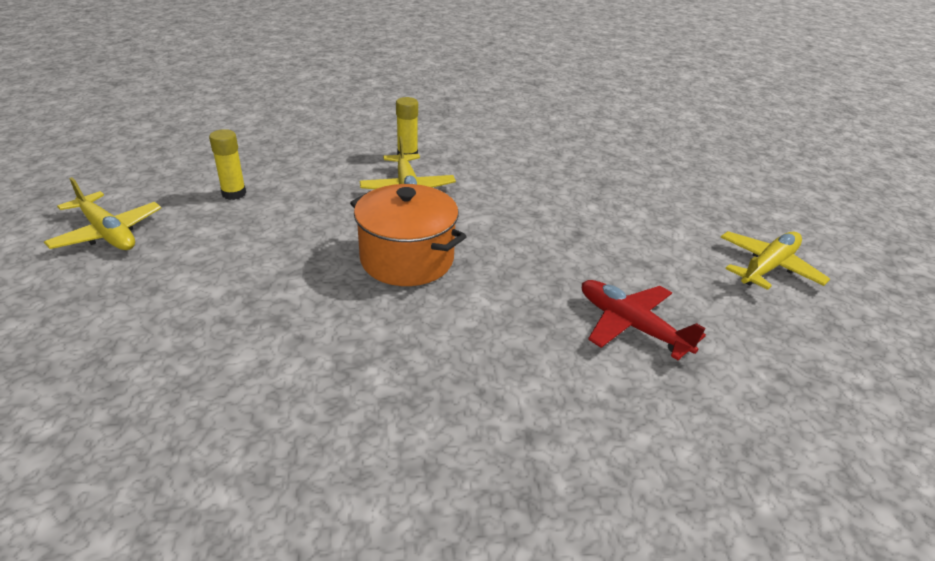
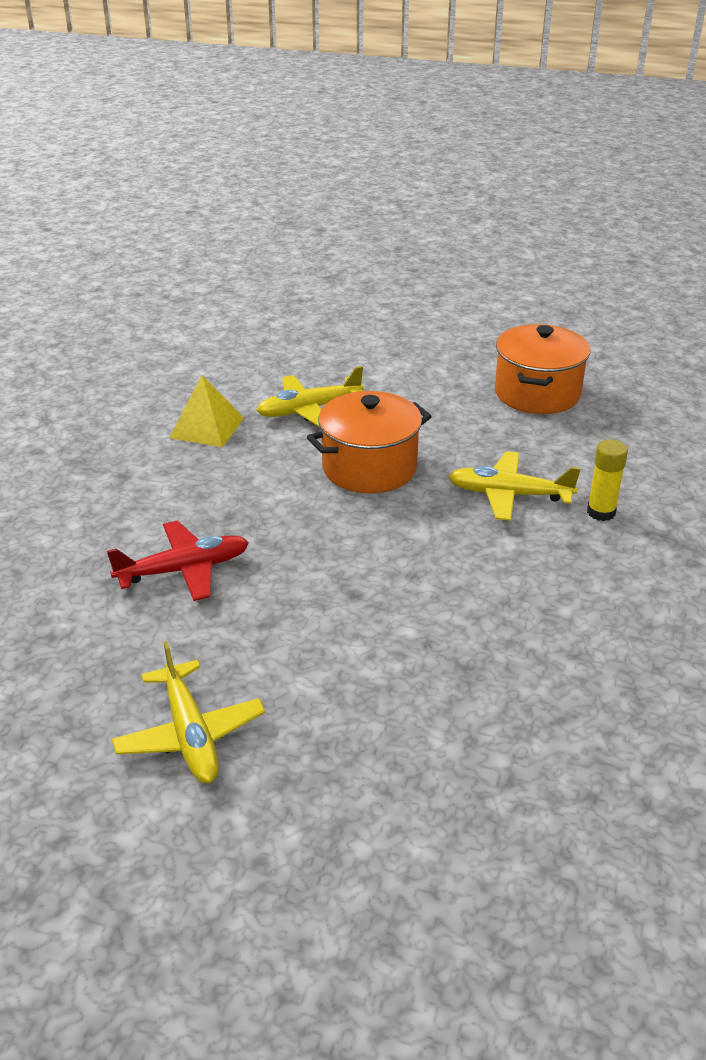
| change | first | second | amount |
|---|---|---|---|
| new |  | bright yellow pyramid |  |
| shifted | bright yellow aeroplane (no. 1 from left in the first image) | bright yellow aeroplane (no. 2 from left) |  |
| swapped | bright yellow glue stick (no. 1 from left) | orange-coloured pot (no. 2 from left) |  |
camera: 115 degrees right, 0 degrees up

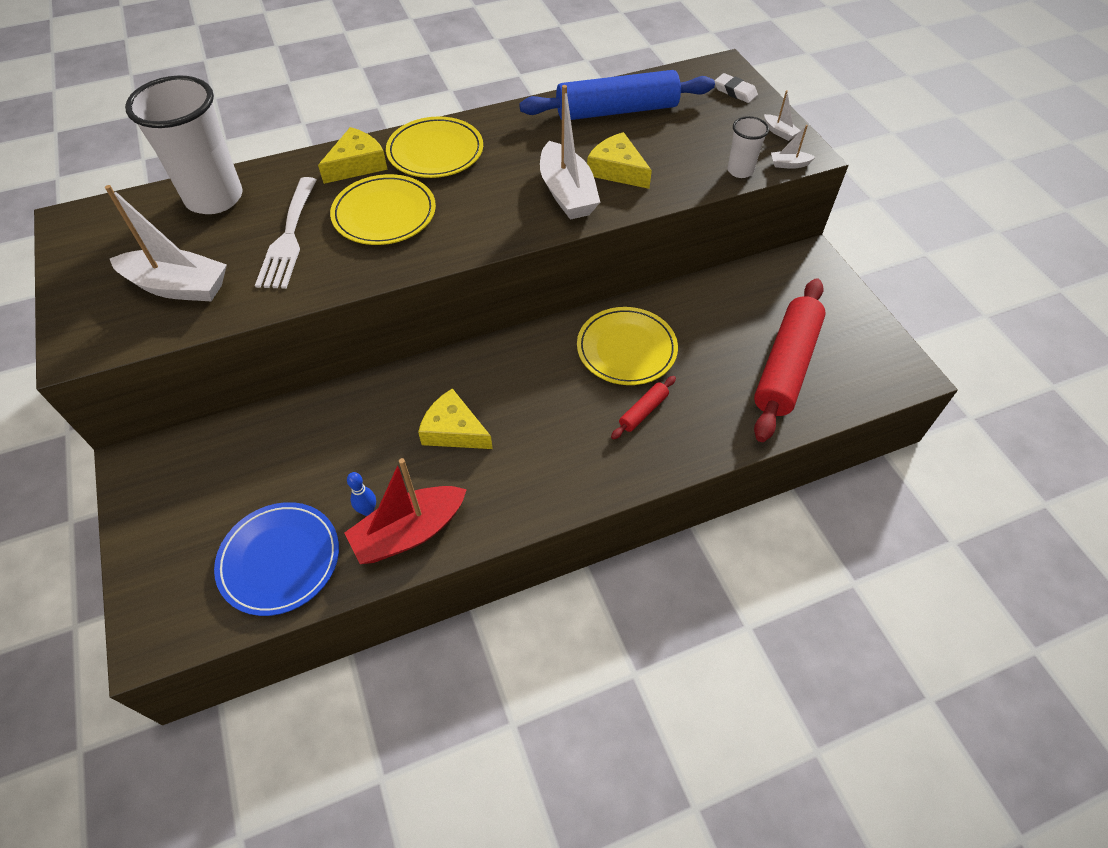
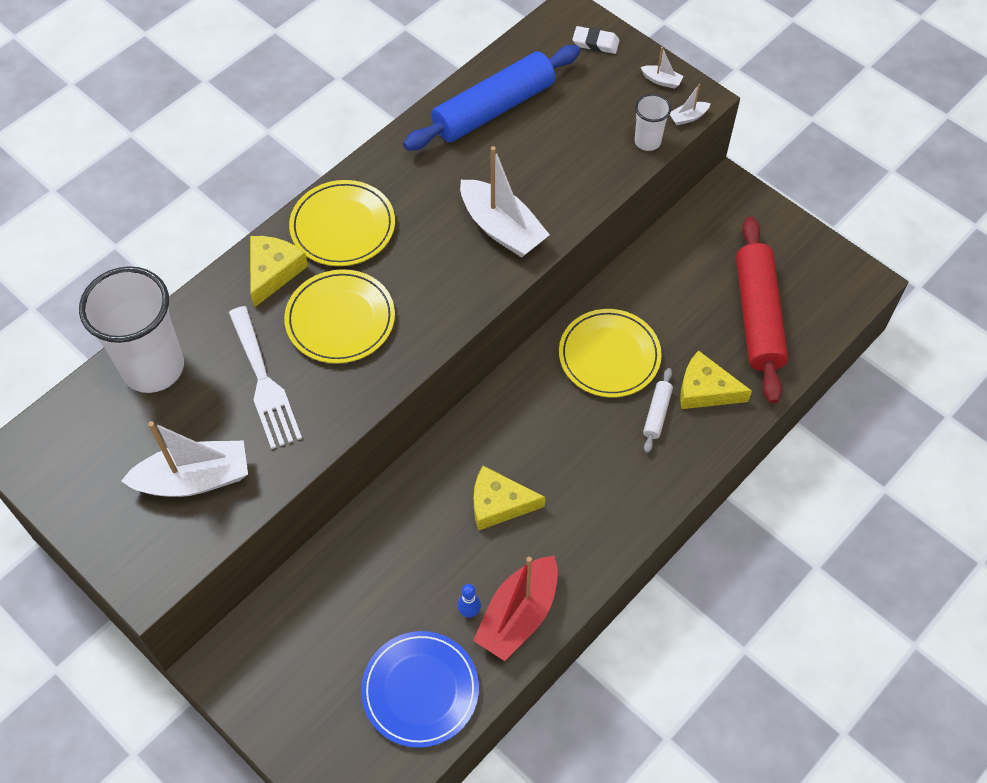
| change | first | second | amount |
|---|---|---|---|
| repainted | crimson pastry roller (no. 1 from left) | pure white pastry roller |  |
| shifted | bright yellow piece of cheese (no. 3 from left) |  |  |
camera: 25 degrees left, 5 degrees up

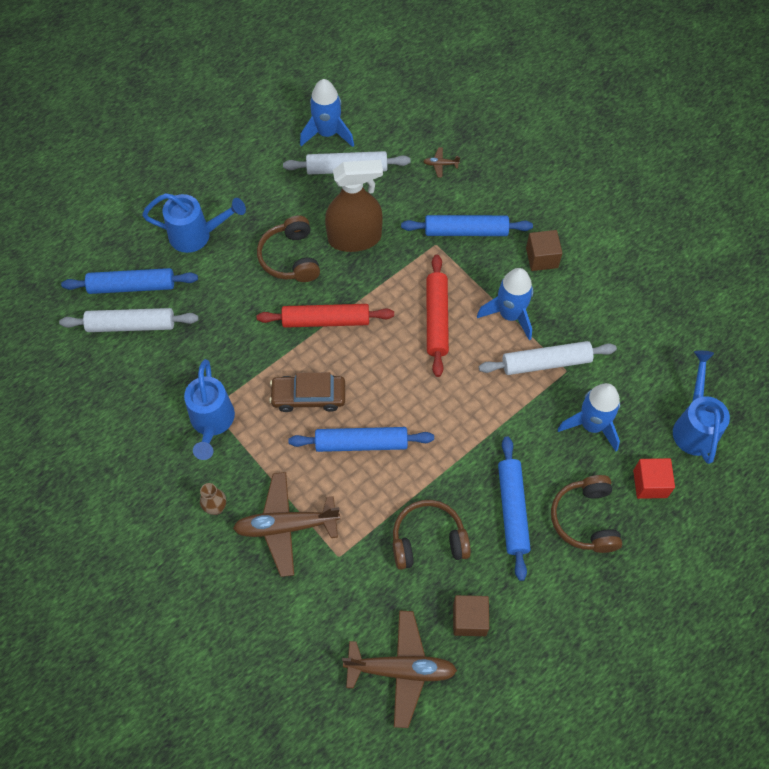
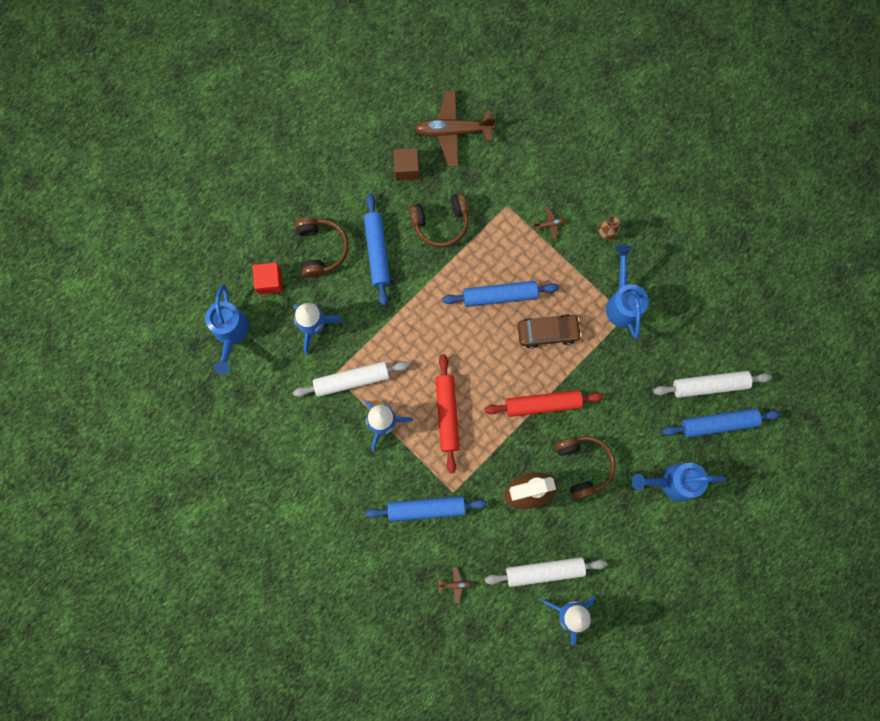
| change | first | second | amount |
|---|---|---|---|
| scaled | dark brown aeroplane (no. 1 from left in the first image) | dark brown aeroplane (no. 3 from left) | x0.41 |
| gone | dark brown cube (no. 2 from left) |  |  |
camera: 175 degrees right, 15 degrees up

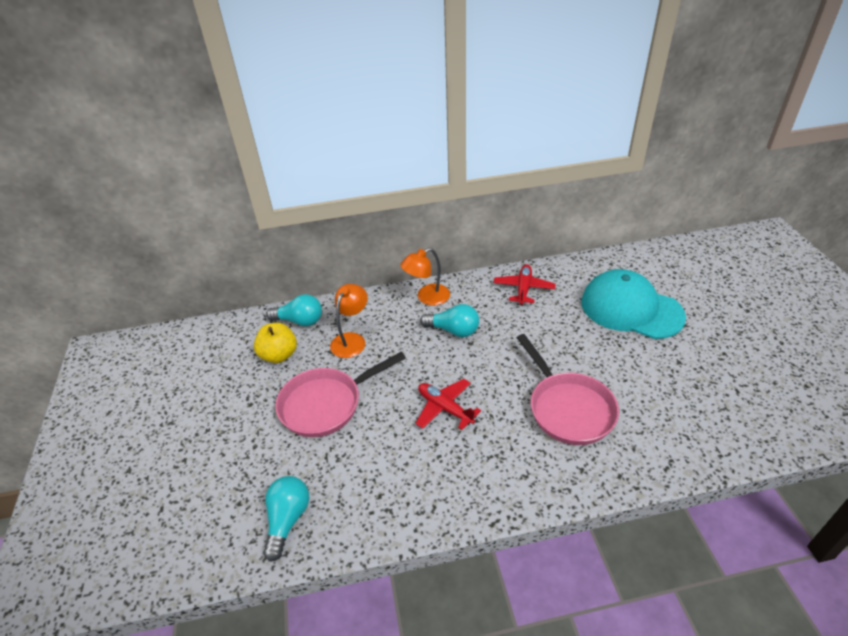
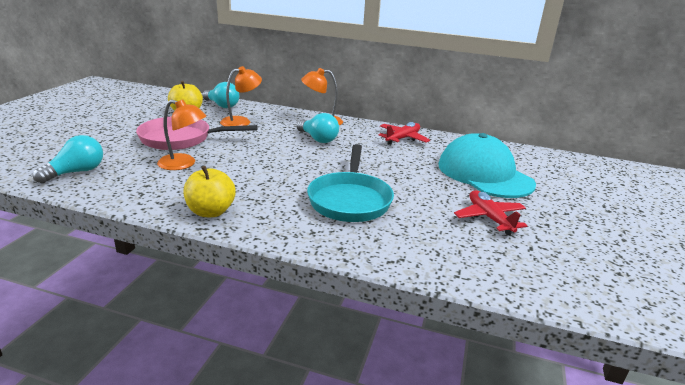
| change | first | second | amount |
|---|---|---|---|
| new |  | orange-coloured reading lamp (no. 1 from left) |  |
| new |  | bright yellow apple fruit (no. 2 from left) |  |
| repainted | pink pan (no. 2 from left) | turquoise pan |  |
| shifted | crimson aeroplane (no. 1 from left in the first image) | crimson aeroplane (no. 2 from left) |  |
camera: 25 degrees right, 15 degrees down

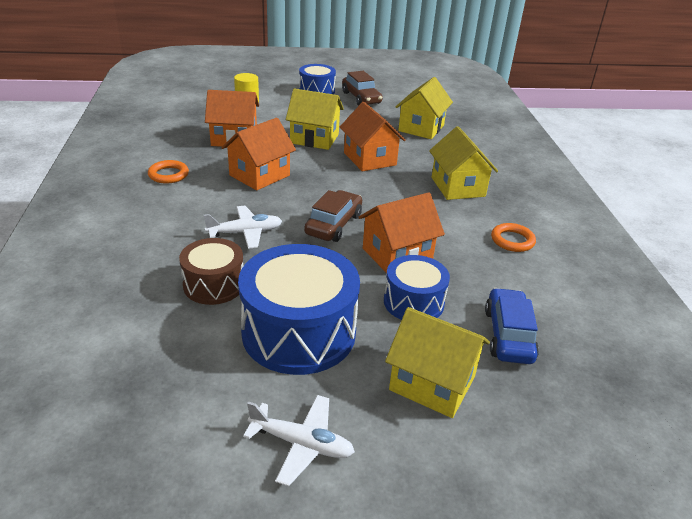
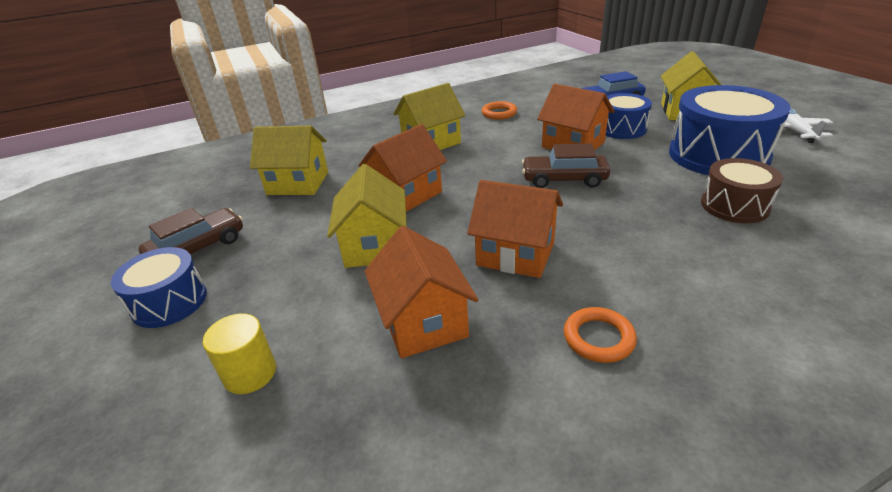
| change | first | second | amount |
|---|---|---|---|
| gone | pure white aeroplane (no. 1 from left) |  |  |
camera: 105 degrees left, 0 degrees up

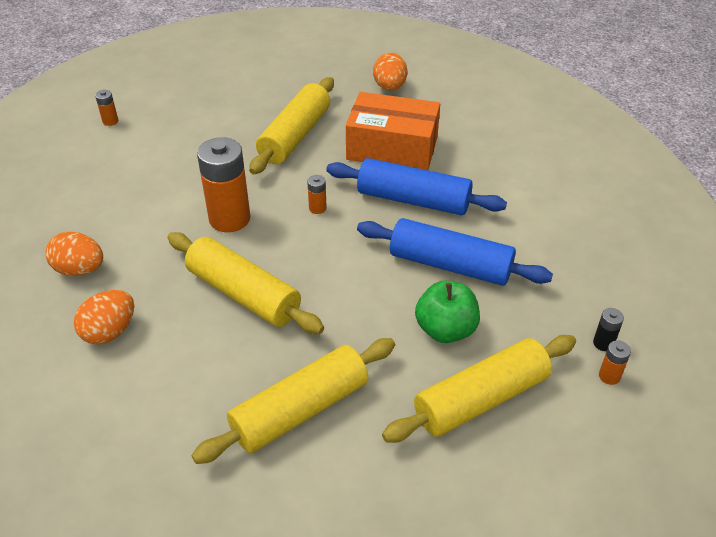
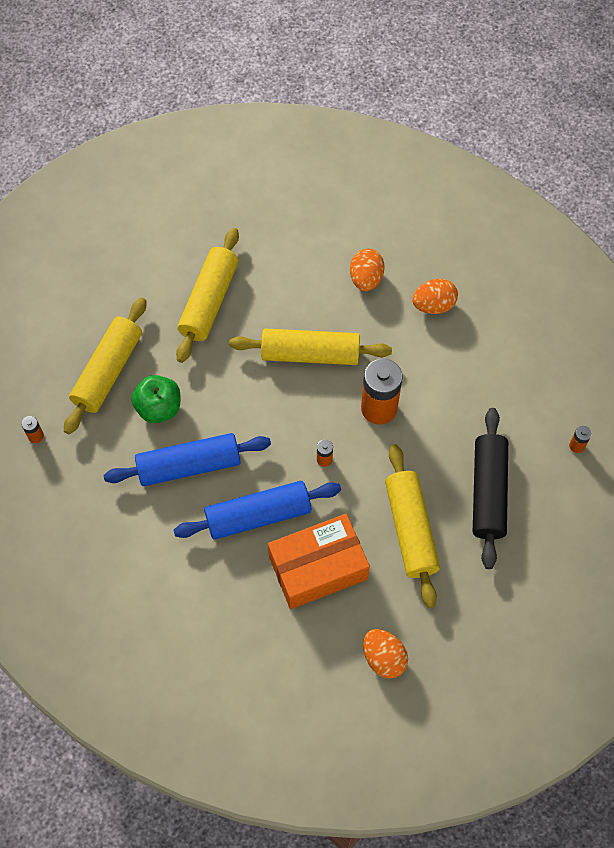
| change | first | second | amount |
|---|---|---|---|
| new |  | jet-black pastry roller |  |
| gone | jet-black battery |  |  |
camera: 145 degrees right, 20 degrees up

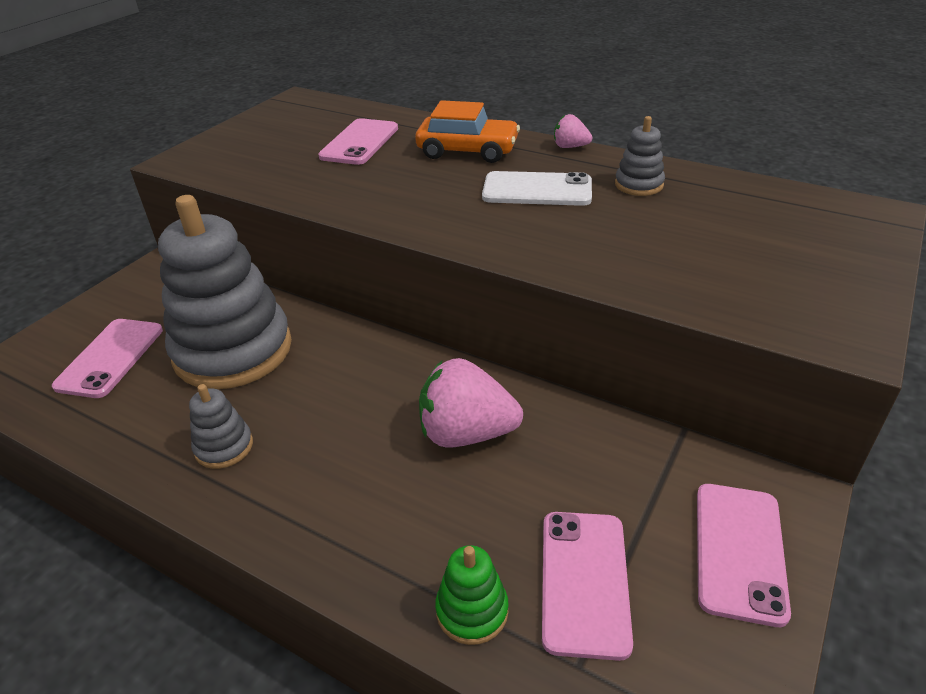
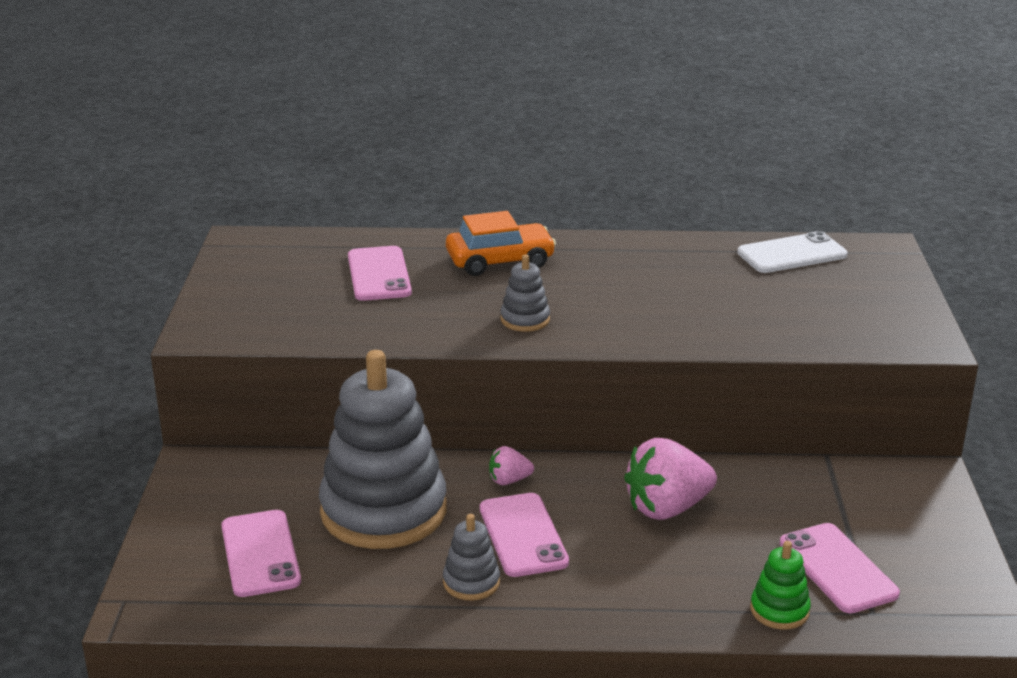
| change | first | second | amount |
|---|---|---|---|
| shifted | pink phone (no. 4 from left in the first image) | pink phone (no. 3 from left) |  |
| shifted | pink strawberry (no. 2 from left in the first image) | pink strawberry (no. 1 from left) |  |
| shifted | ash-grey ring stacker (no. 3 from left) |  |  |
| shifted | pure white phone |  |  |
camera: 30 degrees left, 10 degrees down

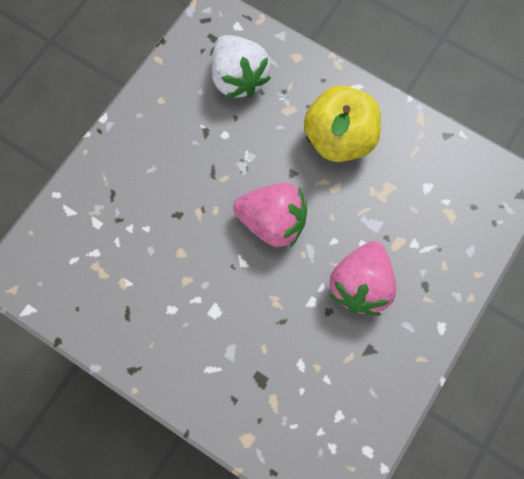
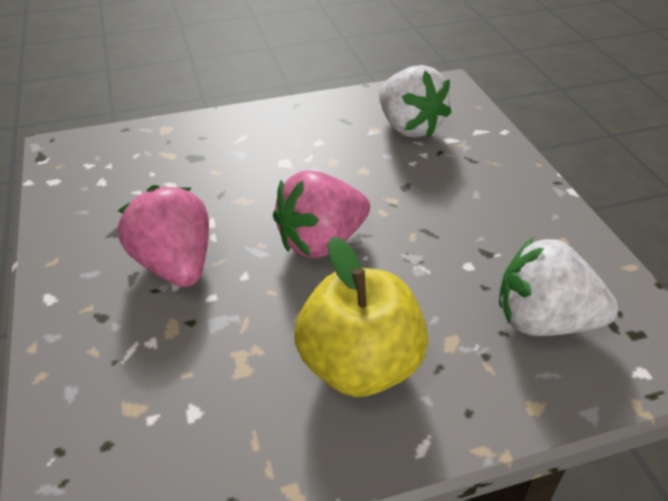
| change | first | second | amount |
|---|---|---|---|
| new |  | pure white strawberry (no. 1 from left) |  |
camera: 130 degrees right, 30 degrees down

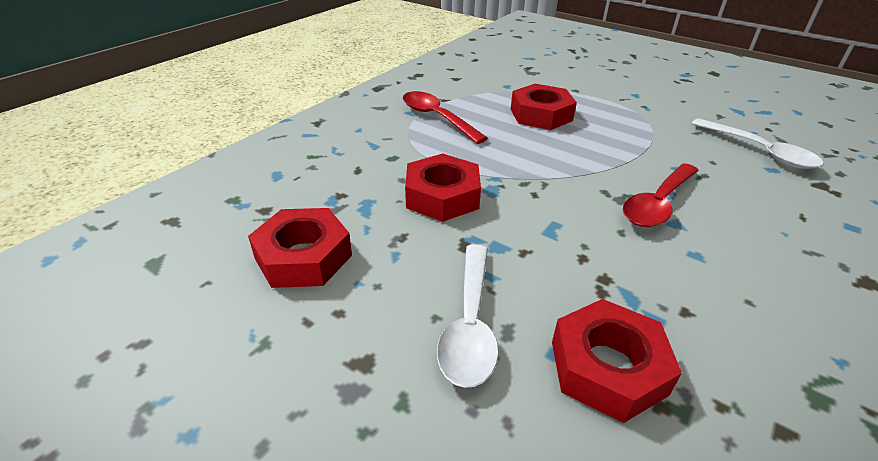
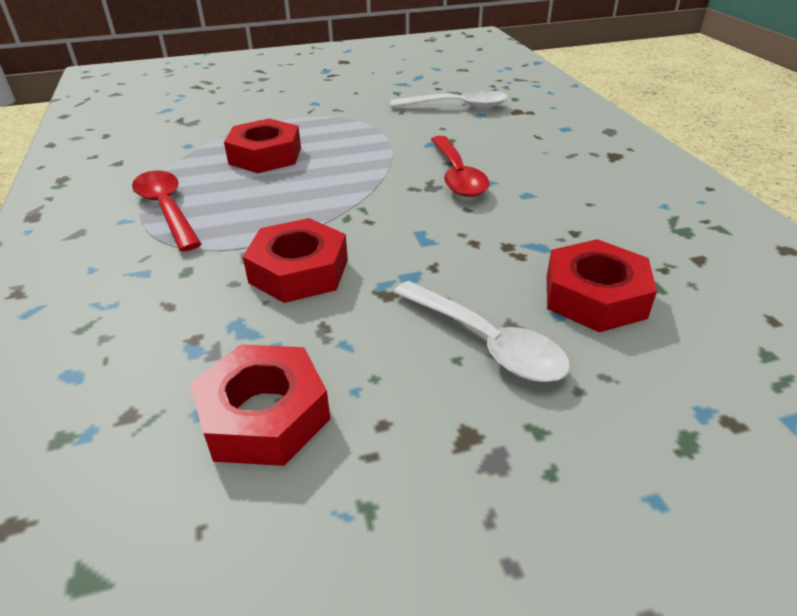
| change | first | second | amount |
|---|---|---|---|
| rotated | crimson tablespoon (no. 1 from left) |  | 60 degrees clockwise |
camera: 50 degrees left, 0 degrees up

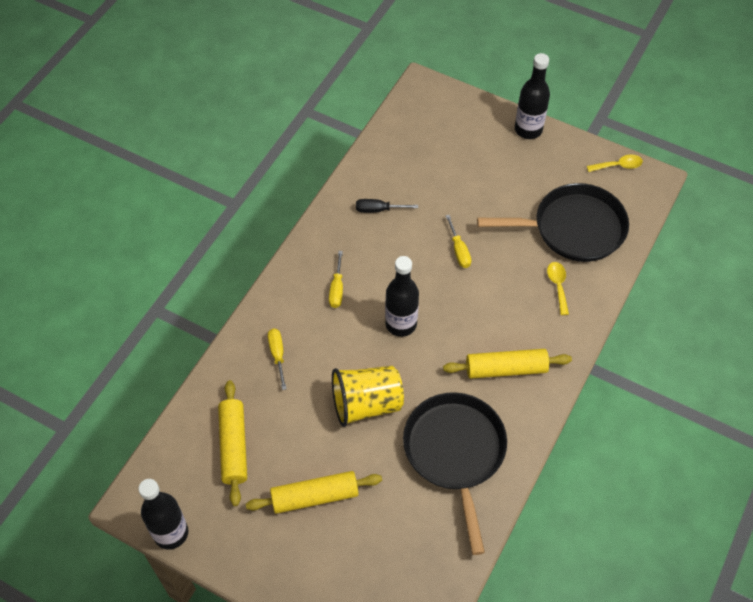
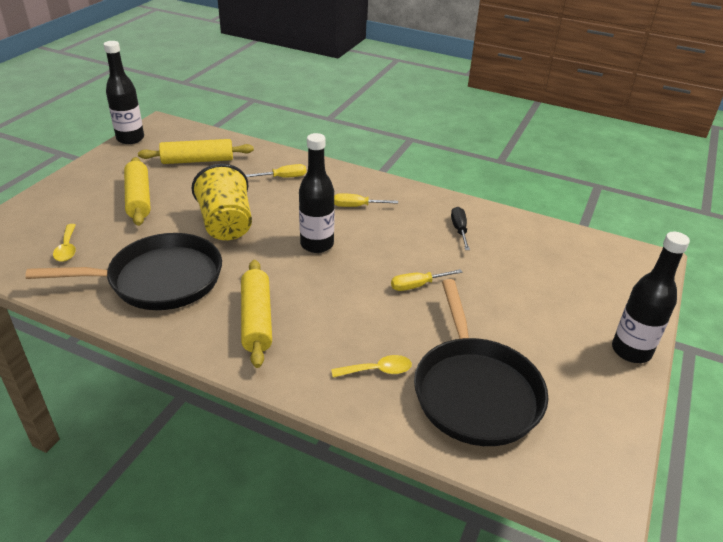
| change | first | second | amount |
|---|---|---|---|
| shifted | bright yellow tablespoon (no. 2 from left in the first image) | bright yellow tablespoon (no. 1 from left) |  |
camera: 85 degrees right, 20 degrees down

